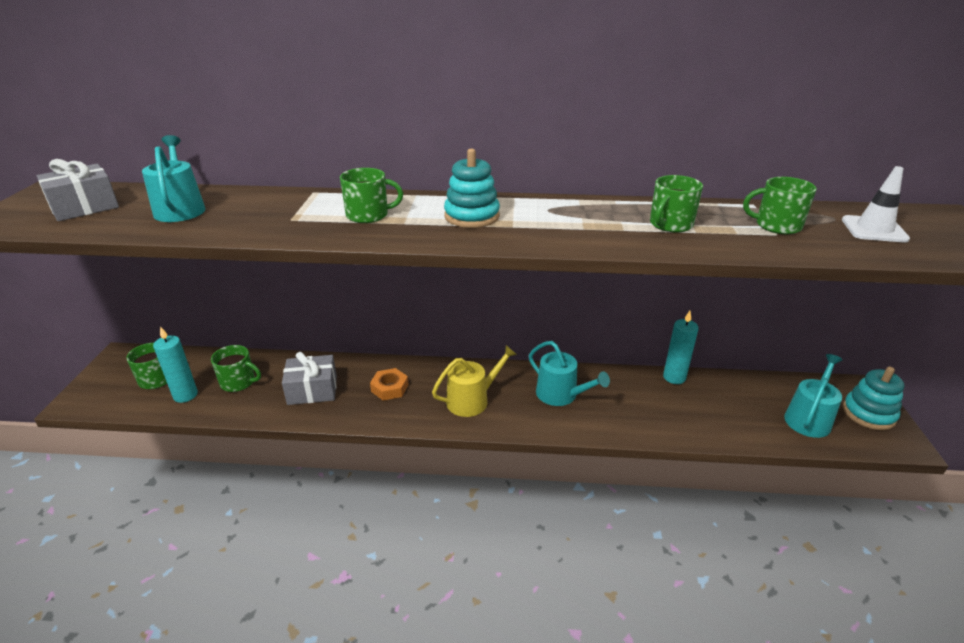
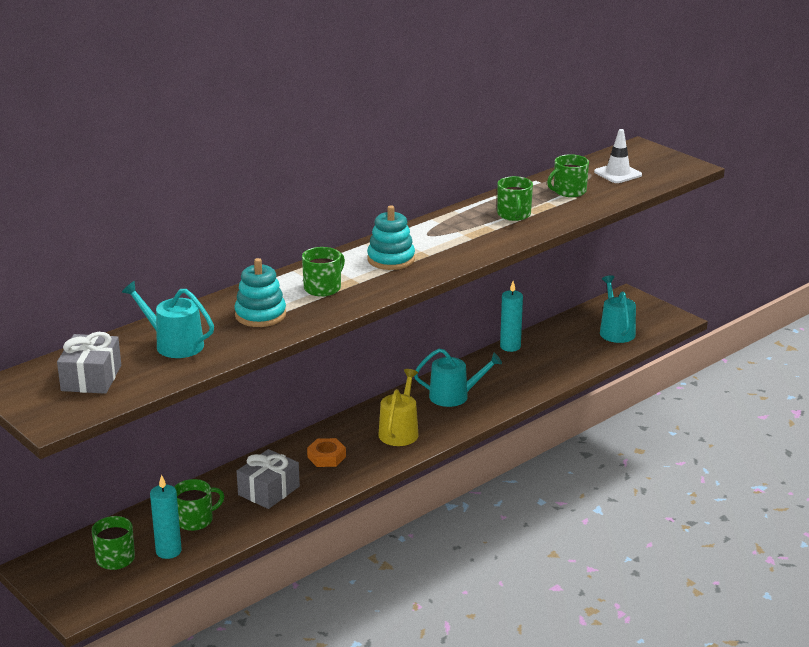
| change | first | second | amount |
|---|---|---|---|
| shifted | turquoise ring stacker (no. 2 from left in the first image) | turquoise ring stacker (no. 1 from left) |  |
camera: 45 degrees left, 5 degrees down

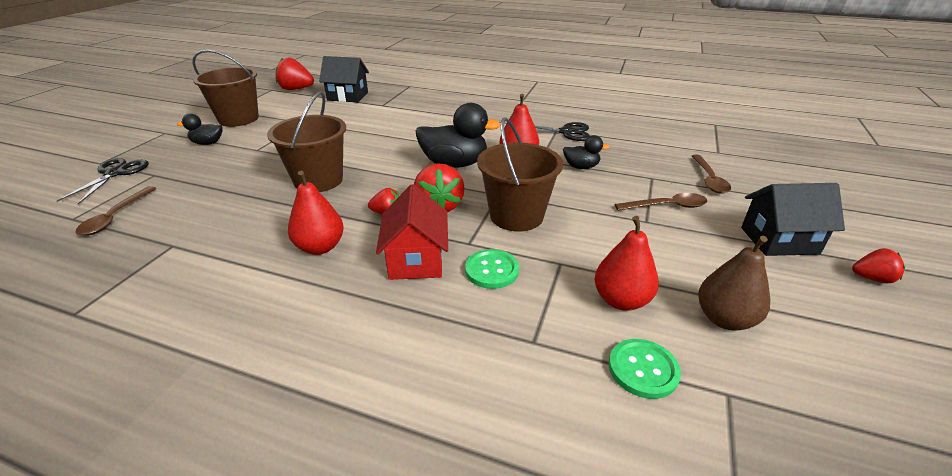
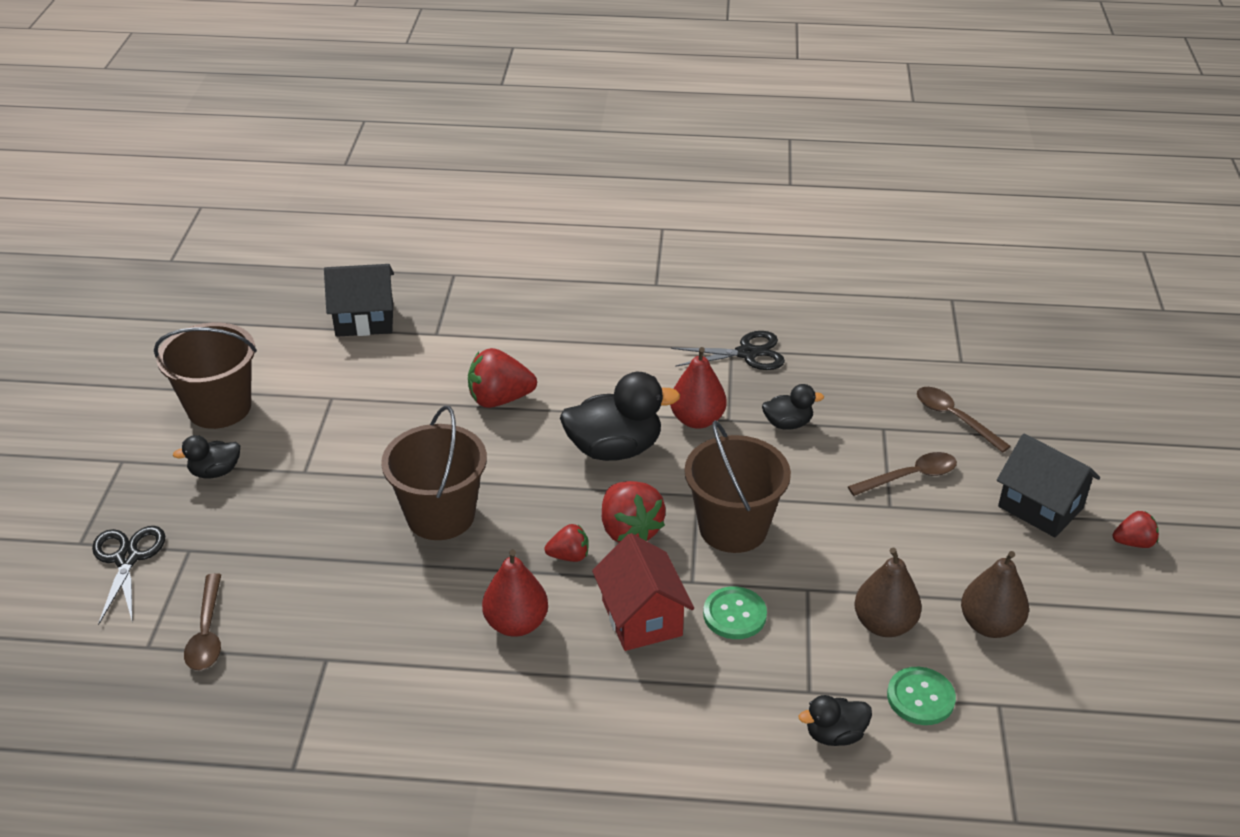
| change | first | second | amount |
|---|---|---|---|
| shifted | crimson strawberry (no. 1 from left) |  |  |
| new |  | jet-black toy duck (no. 4 from left) |  |
| repainted | crimson pear fruit (no. 3 from left) | dark brown pear fruit (no. 1 from left) |  |
| rotated | dark brown tablespoon (no. 3 from left) |  | 150 degrees clockwise |
| rotated | jet-black cottage (no. 2 from left) |  | 60 degrees clockwise |
camera: 15 degrees left, 5 degrees up

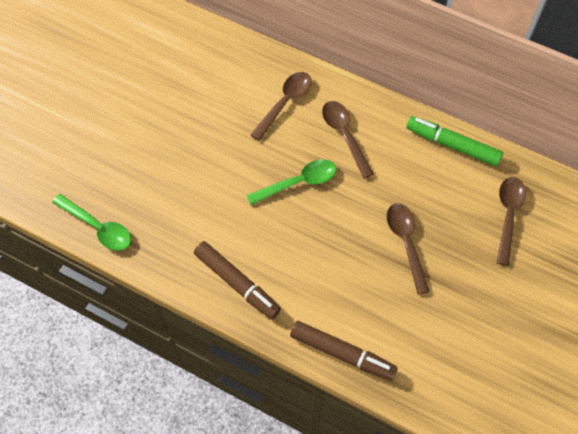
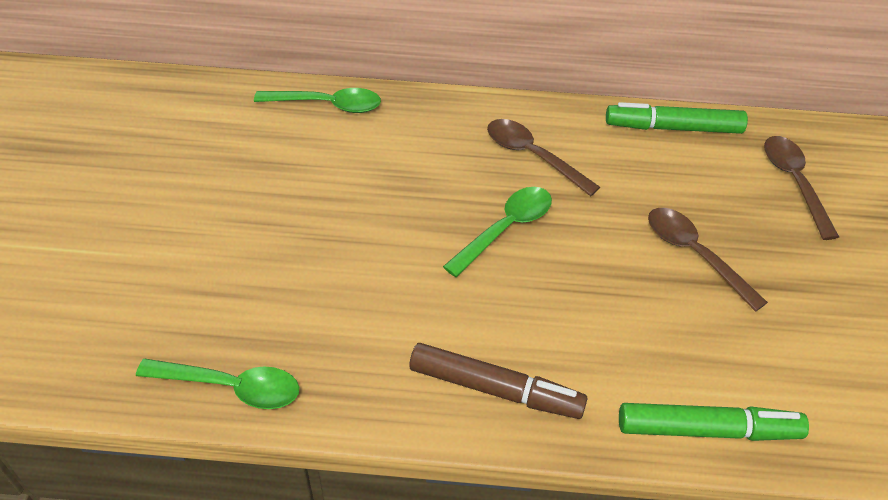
| change | first | second | amount |
|---|---|---|---|
| new |  | green tablespoon (no. 2 from left) |  |
| repainted | dark brown marker (no. 2 from left) | green marker (no. 2 from left) |  |
| gone | dark brown tablespoon (no. 1 from left) |  |  |
camera: 25 degrees left, 15 degrees down

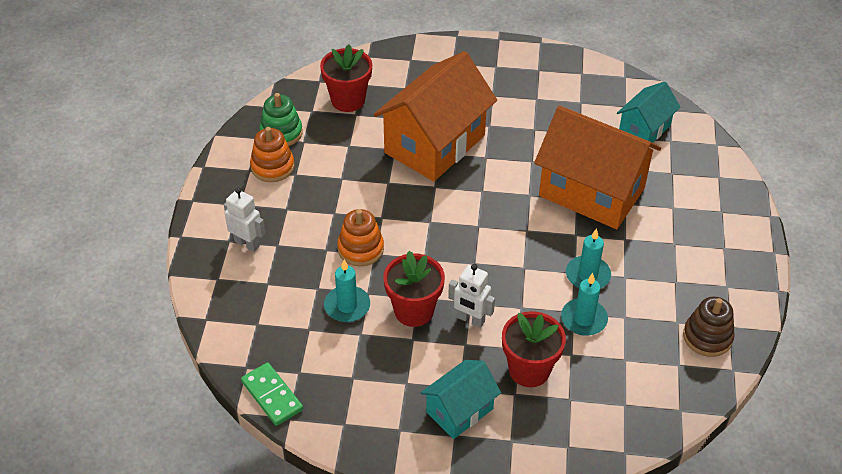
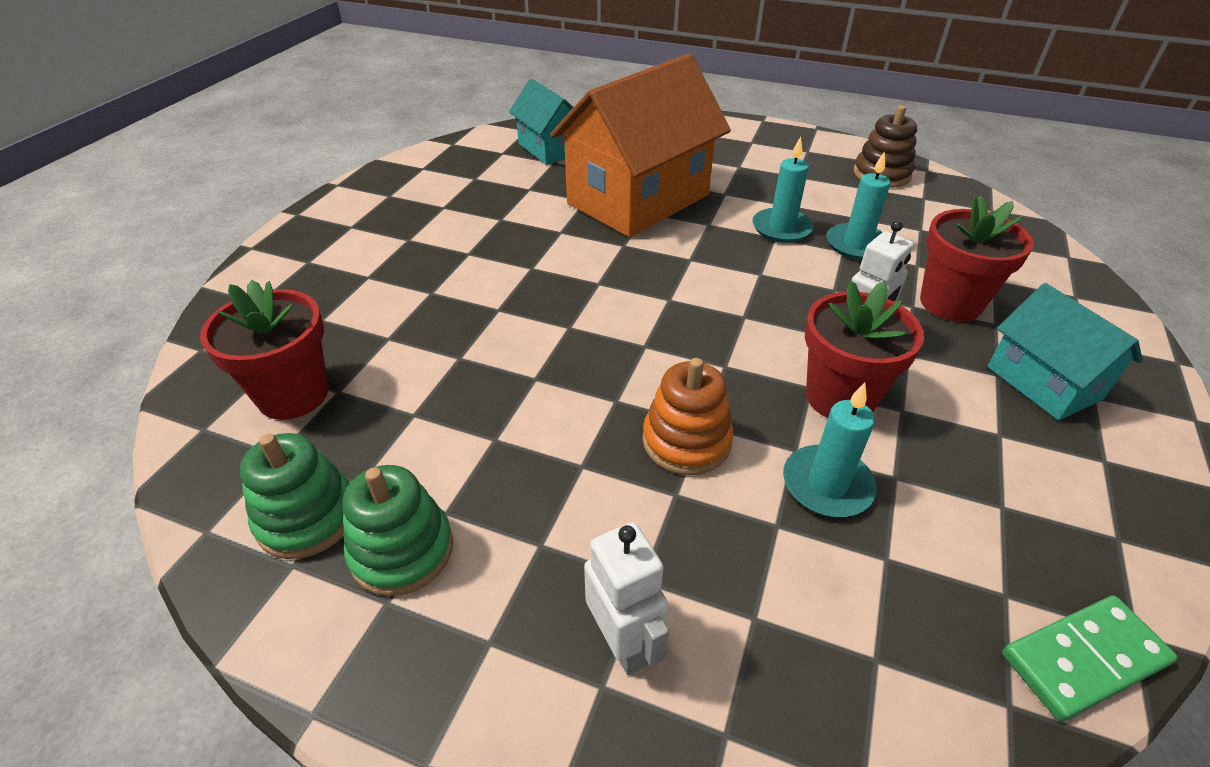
| change | first | second | amount |
|---|---|---|---|
| repainted | orange-coloured ring stacker (no. 1 from left) | green ring stacker (no. 2 from left) |  |
| rotated | pure white robot figure (no. 1 from left) |  | 105 degrees clockwise |
| gone | orange-coloured cottage (no. 1 from left) |  |  |
camera: 75 degrees left, 5 degrees down

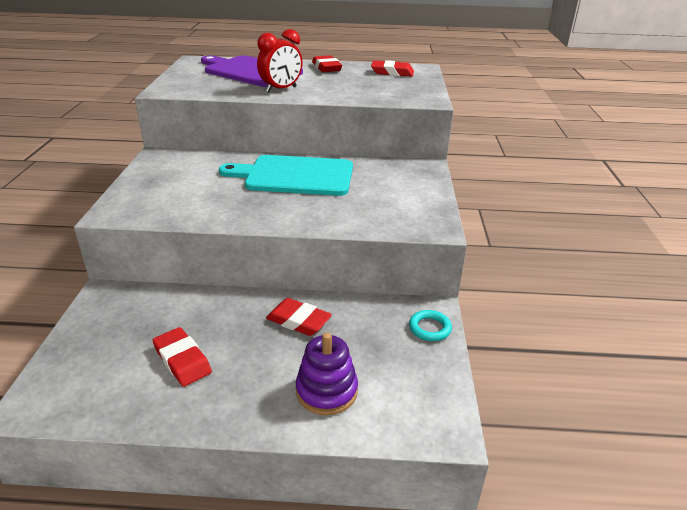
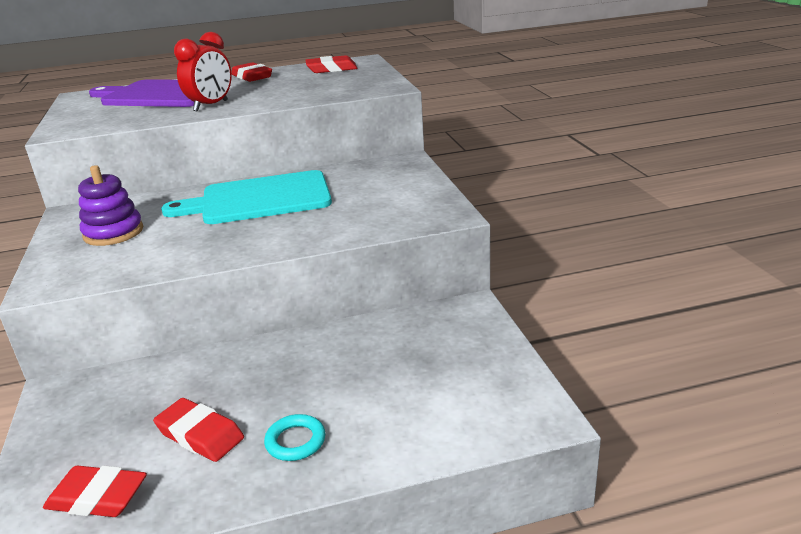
| change | first | second | amount |
|---|---|---|---|
| shifted | crimson gum eraser (no. 2 from left in the first image) | crimson gum eraser (no. 1 from left) |  |
| shifted | royal purple ring stacker |  |  |
| shifted | turquoise hoop |  |  |
camera: 15 degrees left, 5 degrees down

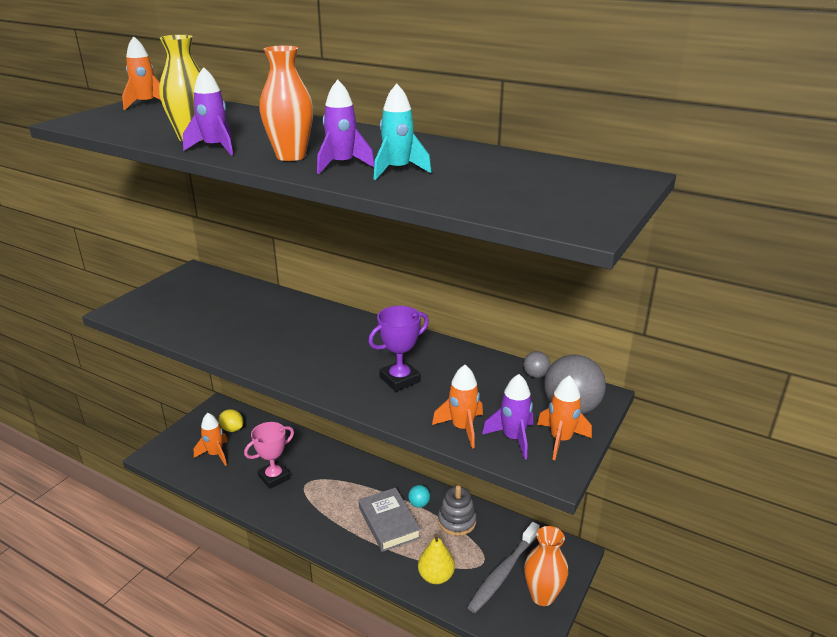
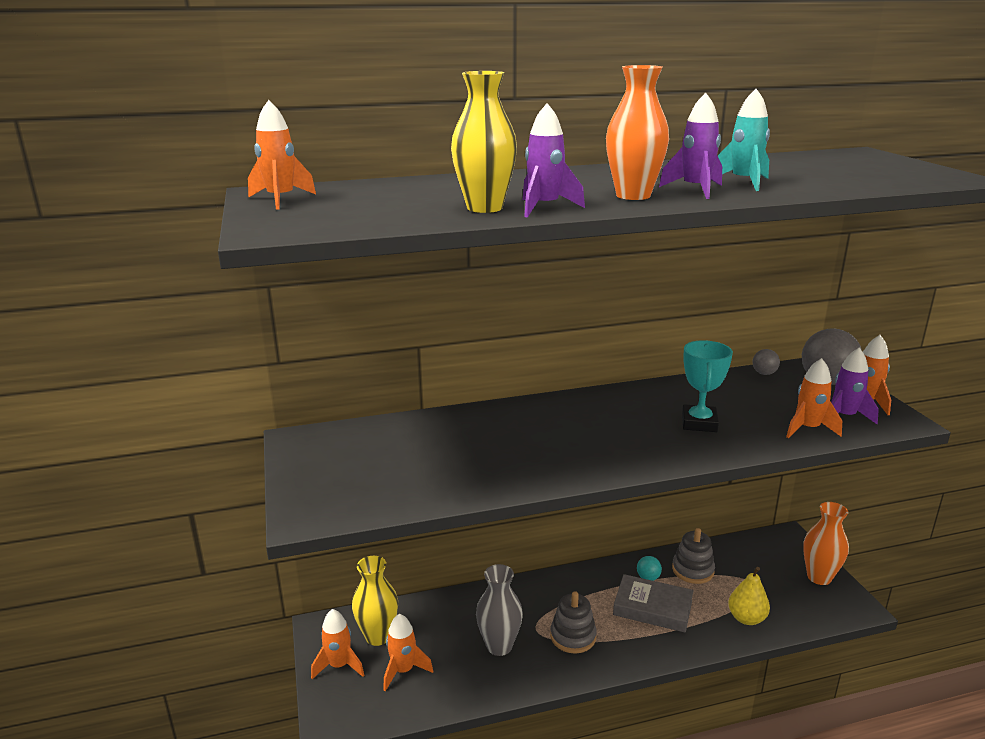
| change | first | second | amount |
|---|---|---|---|
| new |  | orange-coloured spaceship (no. 2 from left) |  |
| swapped | bright yellow lemon | bright yellow vase (no. 1 from left) |  |
| swapped | pink trophy | ash-grey vase |  |
| new |  | ash-grey ring stacker (no. 1 from left) |  |
| repainted | royal purple trophy | turquoise trophy |  |
| gone | ash-grey toothbrush |  |  |
camera: 45 degrees left, 5 degrees down

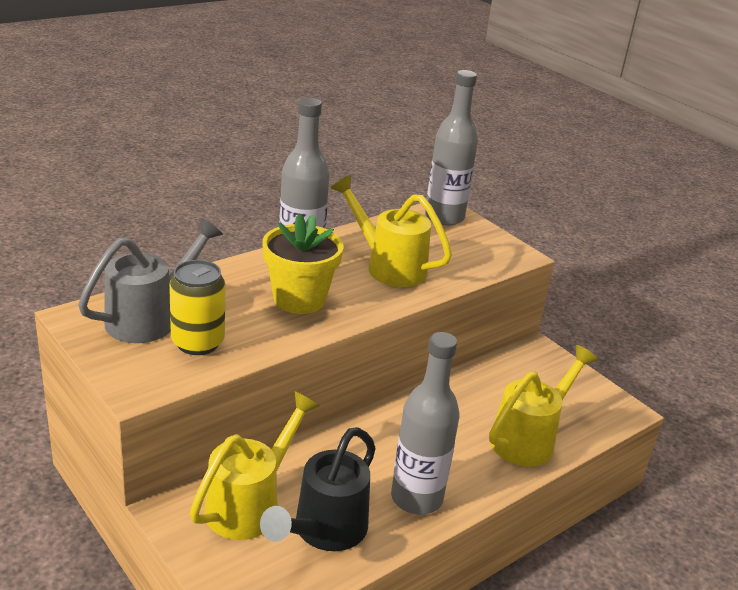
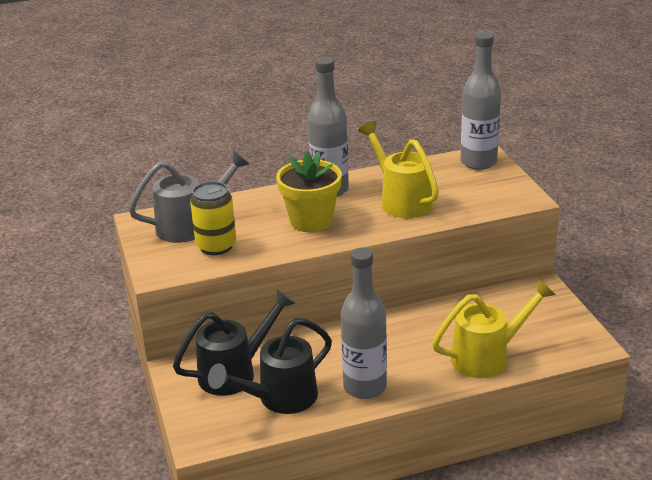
| change | first | second | amount |
|---|---|---|---|
| repainted | bright yellow watering can (no. 1 from left) | jet-black watering can (no. 1 from left) |  |
camera: 25 degrees right, 0 degrees up

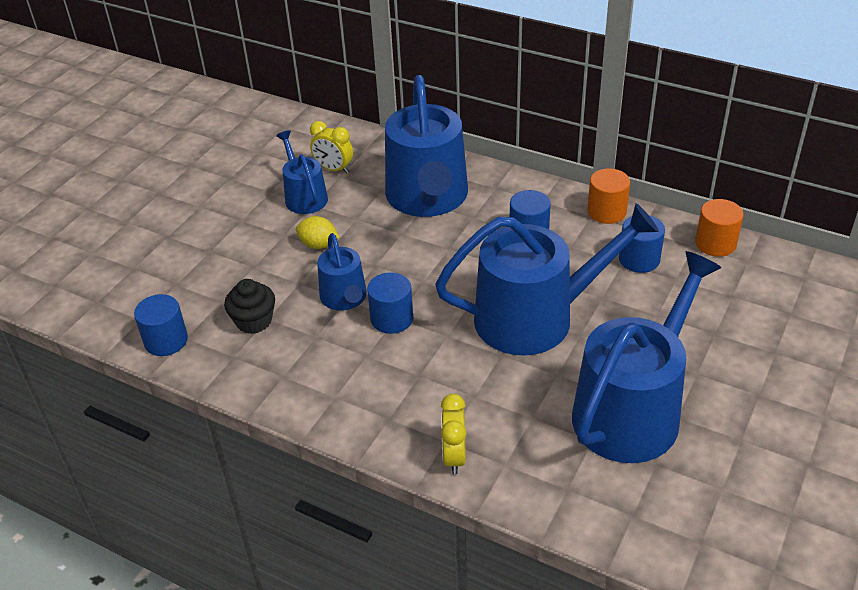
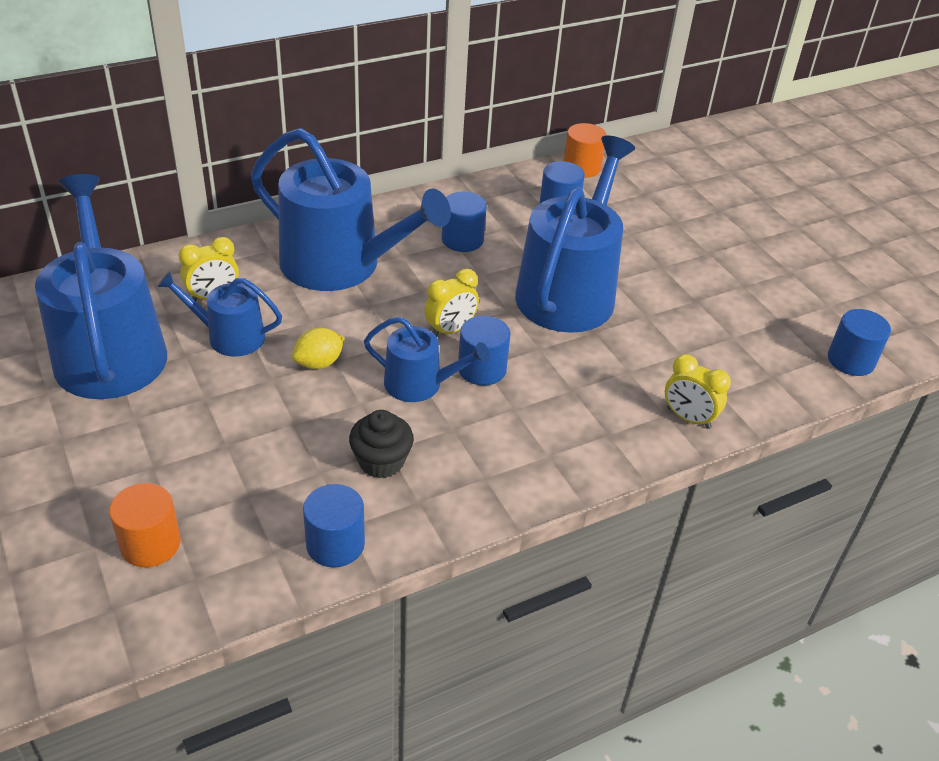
| change | first | second | amount |
|---|---|---|---|
| shifted | cobalt watering can (no. 5 from left in the first image) | cobalt watering can (no. 1 from left) |  |
| shifted | orange-coloured cylinder (no. 1 from left) |  |  |
| new |  | bright yellow clock (no. 2 from left) |  |
| new |  | cobalt cylinder (no. 5 from left) |  |
camera: 60 degrees left, 0 degrees up

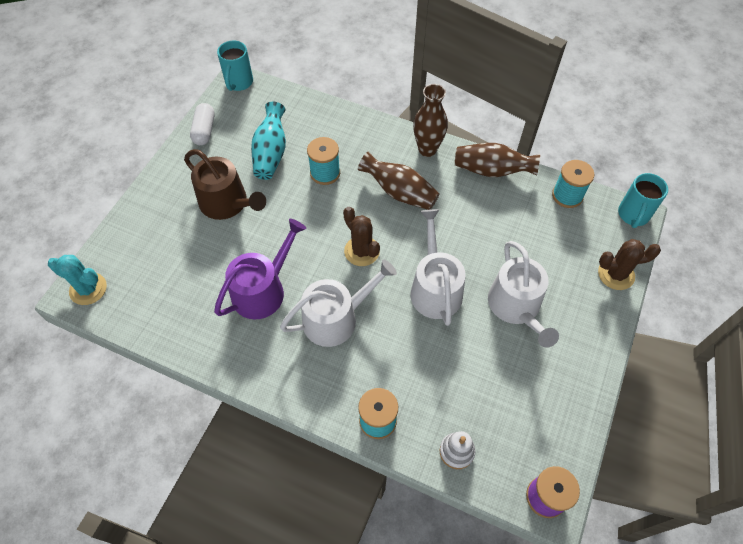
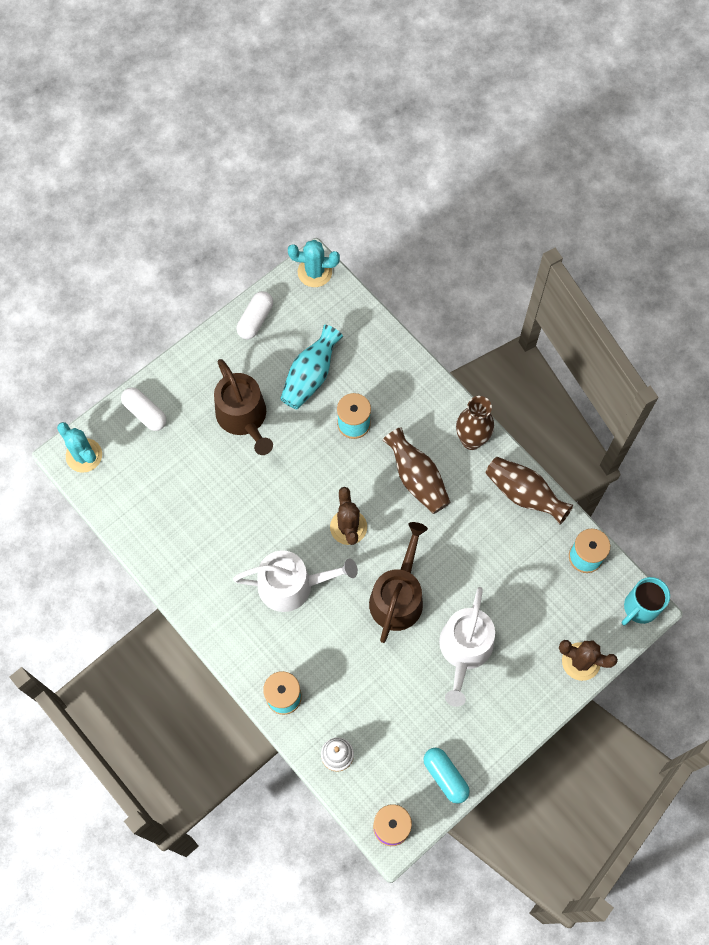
| change | first | second | amount |
|---|---|---|---|
| new |  | pure white pill shape (no. 1 from left) |  |
| swapped | turquoise tea mug (no. 1 from left) | turquoise prickly plant (no. 2 from left) |  |
| repainted | pure white watering can (no. 2 from left) | dark brown watering can (no. 2 from left) |  |
| new |  | turquoise pill shape |  |
| gone | royal purple watering can |  |  |
camera: 25 degrees right, 10 degrees up

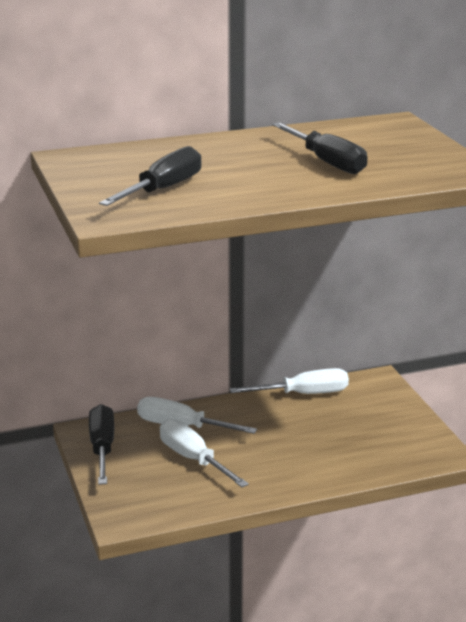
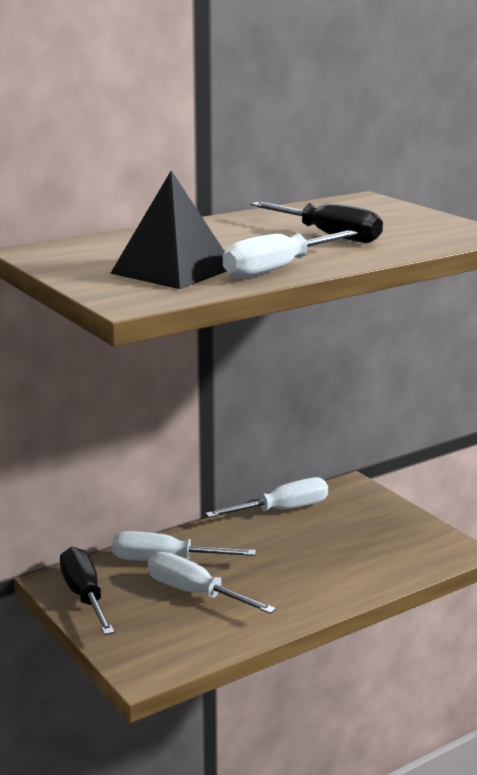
| change | first | second | amount |
|---|---|---|---|
| swapped | jet-black screwdriver (no. 2 from left) | jet-black pyramid |  |
| new |  | pure white screwdriver (no. 4 from left) |  |
camera: 15 degrees left, 5 degrees down

